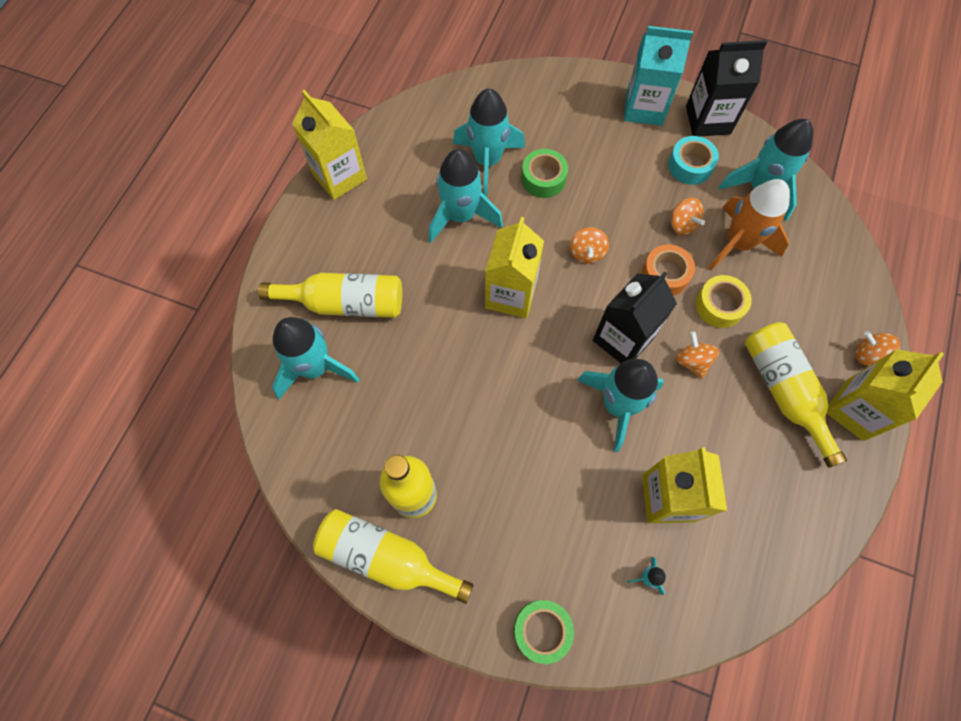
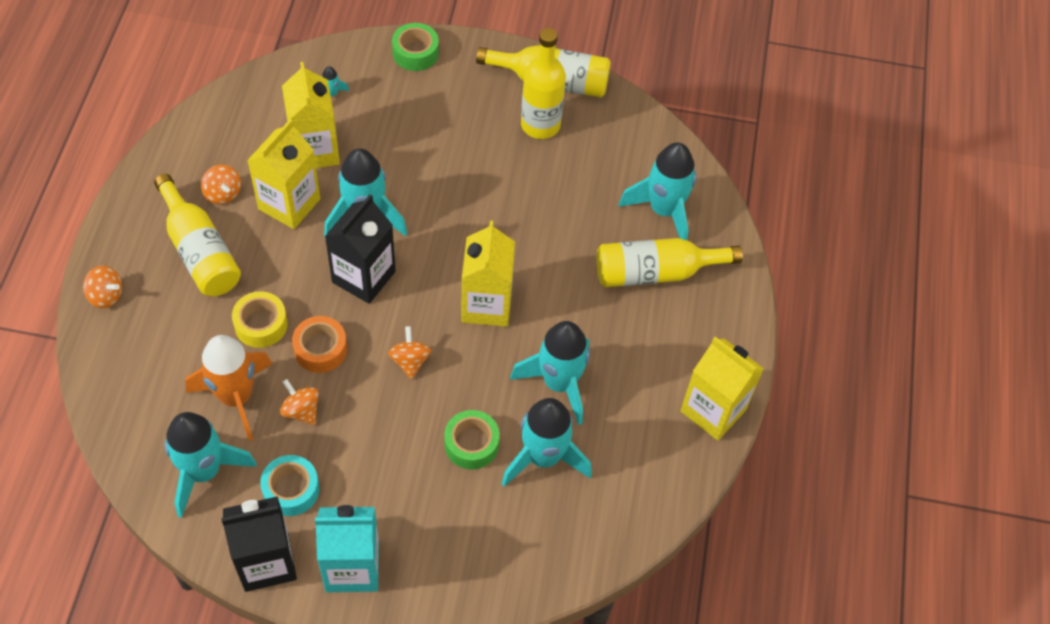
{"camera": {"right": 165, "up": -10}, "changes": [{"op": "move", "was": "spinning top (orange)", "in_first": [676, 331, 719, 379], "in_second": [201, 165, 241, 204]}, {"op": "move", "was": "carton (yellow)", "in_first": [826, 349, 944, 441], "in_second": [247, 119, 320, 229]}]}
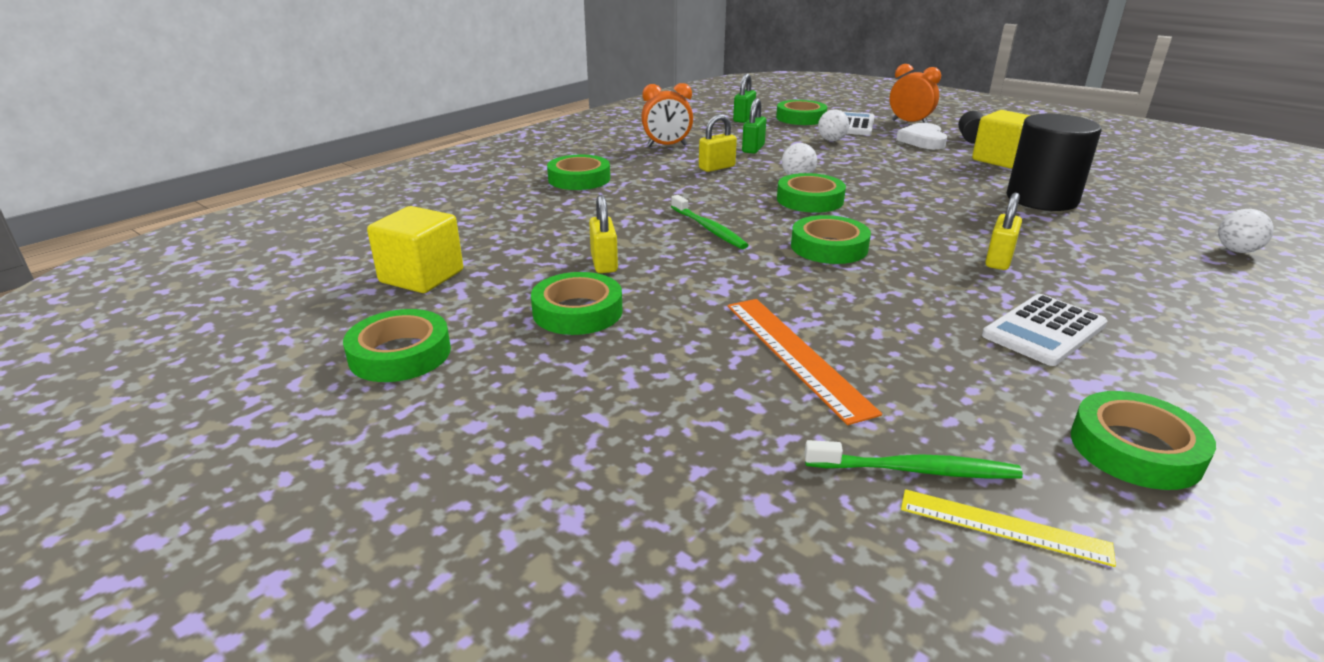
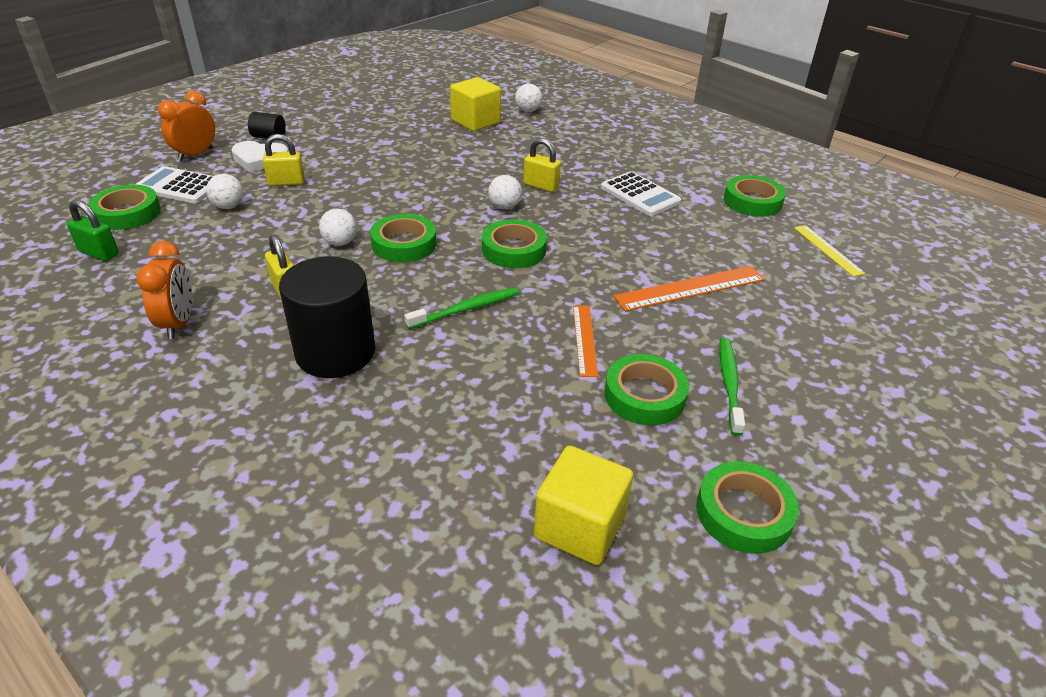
{"camera": {"right": -90, "up": 10}, "changes": [{"op": "move", "was": "padlock (yellow)", "in_first": [589, 195, 618, 273], "in_second": [263, 134, 305, 186]}, {"op": "move", "was": "cylinder (black)", "in_first": [1007, 114, 1102, 211], "in_second": [279, 256, 375, 378]}, {"op": "move", "was": "cube (yellow)", "in_first": [972, 110, 1031, 169], "in_second": [450, 77, 501, 131]}, {"op": "insert", "now": "ball (white)", "in_second": [488, 175, 522, 210]}, {"op": "insert", "now": "ruler (orange)", "in_second": [573, 305, 598, 377]}, {"op": "move", "was": "toothbrush (green)", "in_first": [805, 440, 1023, 479], "in_second": [719, 338, 745, 436]}, {"op": "rotate", "was": "ruler (yellow)", "in_first": [901, 489, 1116, 567], "in_second": [794, 225, 865, 277], "clockwise": -45}, {"op": "delete", "was": "tape (green)", "in_first": [547, 155, 610, 190]}, {"op": "delete", "was": "padlock (green)", "in_first": [742, 98, 766, 154]}]}
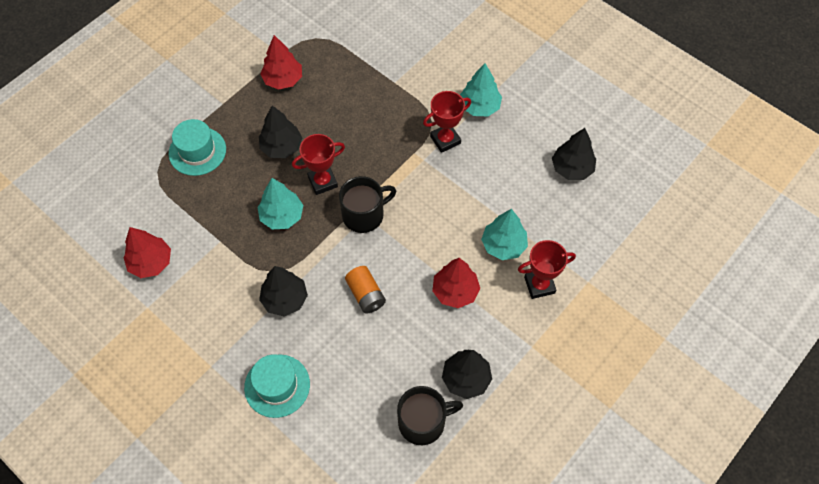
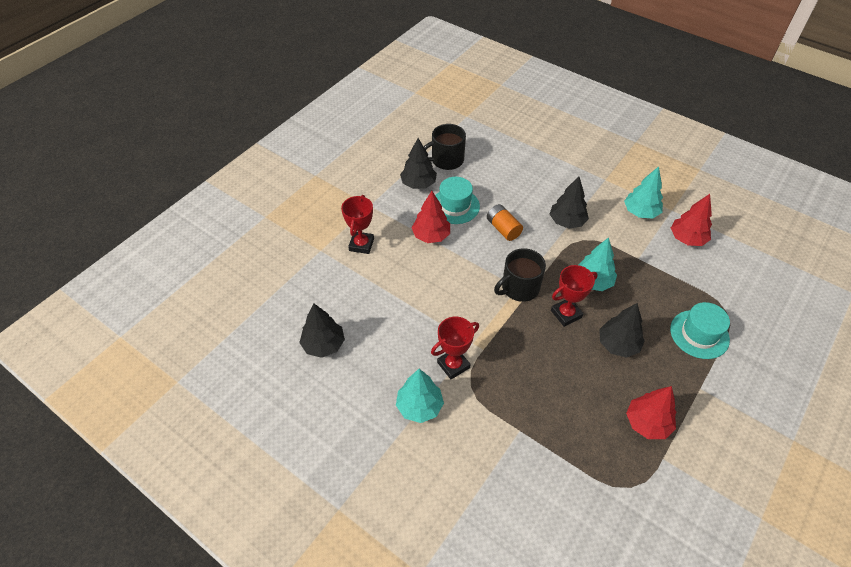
{"camera": {"right": 175, "up": -10}, "changes": [{"op": "rotate", "was": "trophy (red)", "in_first": [518, 240, 576, 299], "in_second": [341, 195, 374, 254], "clockwise": -60}, {"op": "move", "was": "hat (turquoise)", "in_first": [244, 354, 310, 418], "in_second": [435, 177, 480, 224]}, {"op": "move", "was": "tree (turquoise)", "in_first": [481, 209, 528, 260], "in_second": [624, 166, 663, 218]}]}
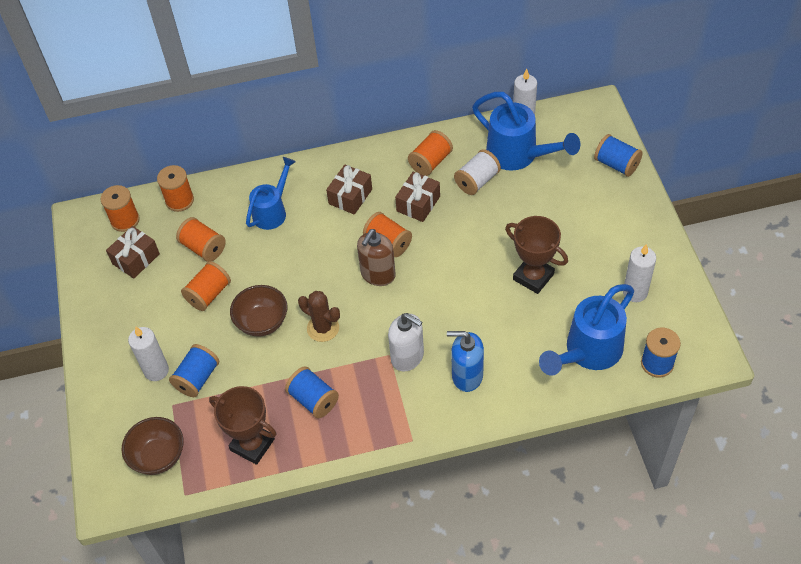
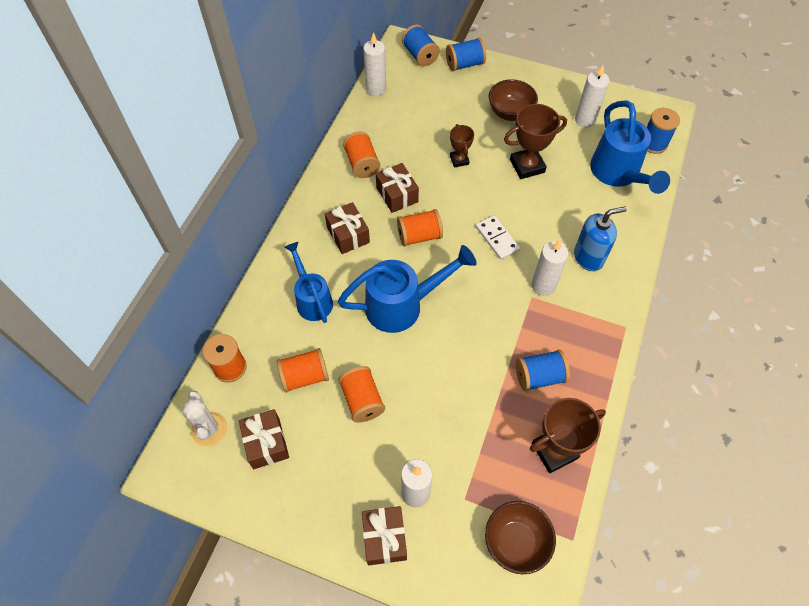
{"camera": {"right": -60, "up": 5}, "changes": [{"op": "replace", "was": "spool (orange)", "now": "cactus (white)", "in_first": [101, 185, 140, 232], "in_second": [183, 391, 227, 446]}, {"op": "move", "was": "watering can (blue)", "in_first": [472, 92, 580, 171], "in_second": [338, 245, 477, 333]}, {"op": "insert", "now": "gift (brown)", "in_second": [362, 506, 407, 565]}, {"op": "move", "was": "spool (blue)", "in_first": [169, 344, 219, 397], "in_second": [402, 25, 440, 66]}, {"op": "insert", "now": "trophy (brown)", "in_second": [450, 124, 474, 167]}, {"op": "insert", "now": "domino (white)", "in_second": [476, 215, 520, 260]}, {"op": "move", "was": "bowl (brown)", "in_first": [230, 285, 287, 337], "in_second": [488, 79, 538, 121]}, {"op": "replace", "was": "soap dispenser (white)", "now": "candle (white)", "in_first": [388, 313, 424, 372], "in_second": [532, 240, 568, 296]}, {"op": "rotate", "was": "soap dispenser (blue)", "in_first": [447, 331, 484, 392], "in_second": [574, 207, 627, 271], "clockwise": -150}, {"op": "delete", "was": "cactus (brown)", "in_first": [298, 291, 340, 342]}, {"op": "delete", "was": "soap dispenser (brown)", "in_first": [357, 229, 396, 286]}, {"op": "delete", "was": "spool (white)", "in_first": [454, 149, 501, 195]}]}
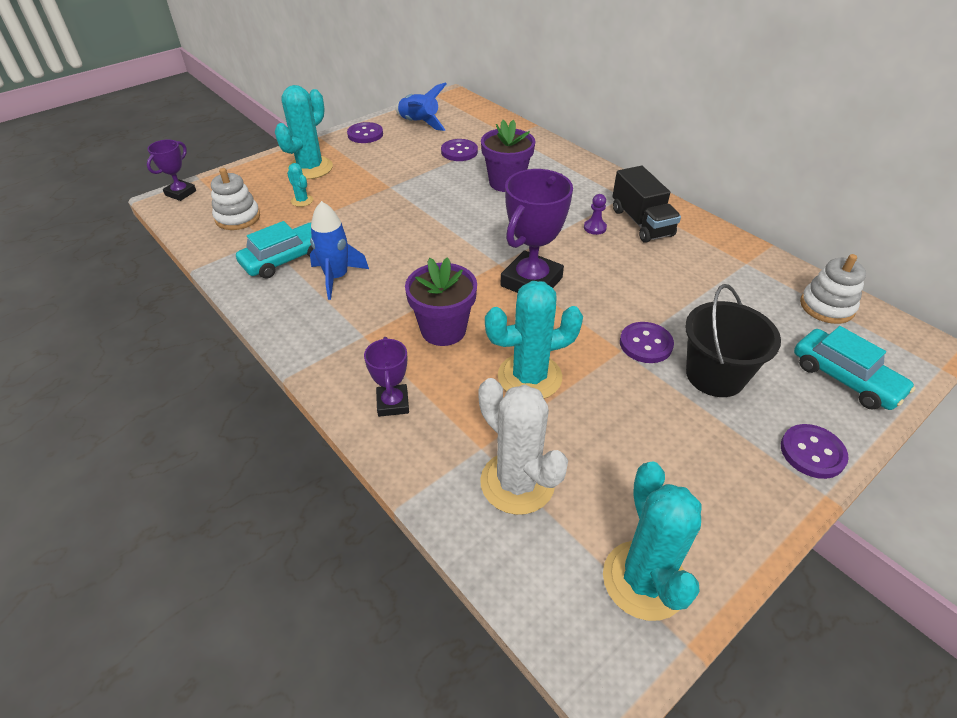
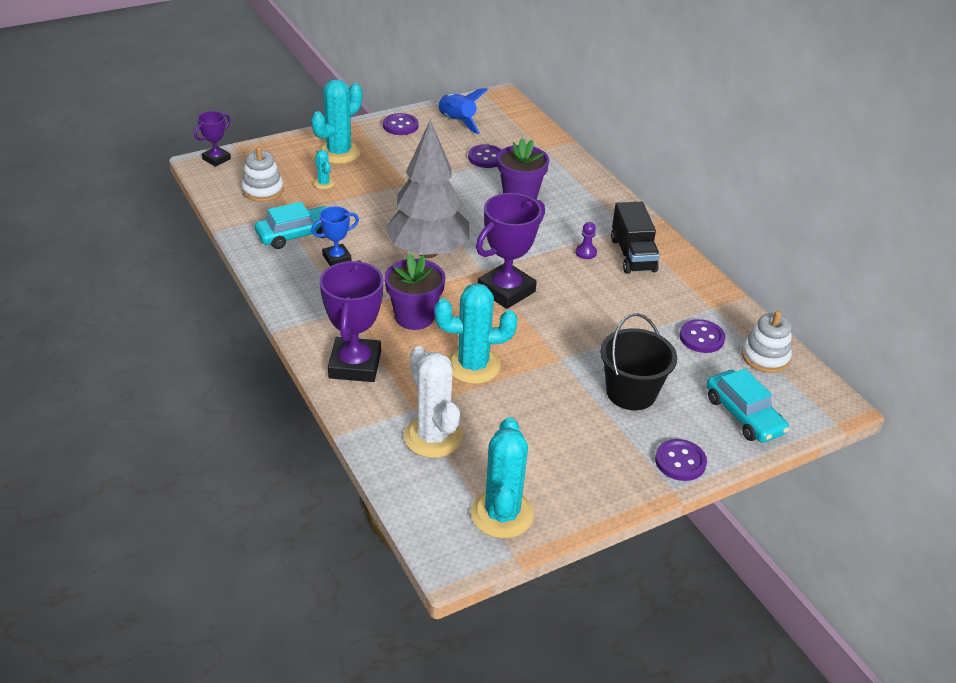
{"camera": {"right": 10, "up": -5}, "changes": [{"op": "replace", "was": "rocket (blue)", "now": "trophy (blue)", "in_first": [310, 201, 369, 300], "in_second": [311, 206, 359, 266]}, {"op": "resize", "was": "trophy (purple)", "in_first": [364, 337, 409, 417], "in_second": [320, 260, 384, 382], "ratio": 1.82}, {"op": "insert", "now": "tree (grey)", "in_second": [385, 120, 469, 258]}, {"op": "move", "was": "button (purple)", "in_first": [620, 322, 674, 363], "in_second": [679, 319, 725, 353]}]}
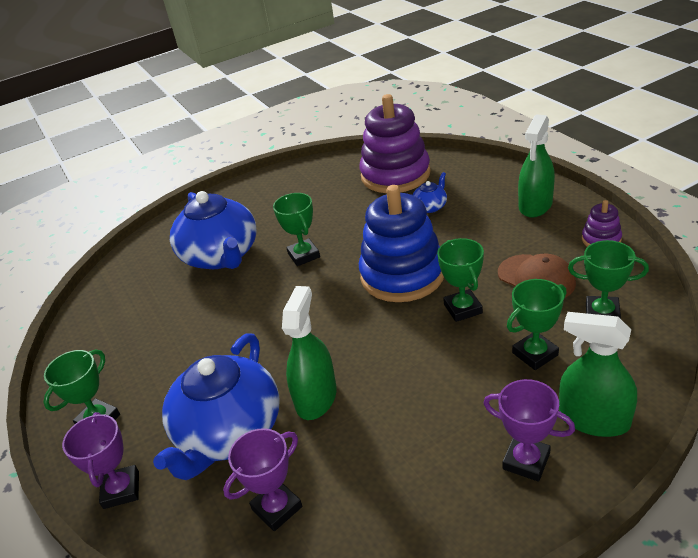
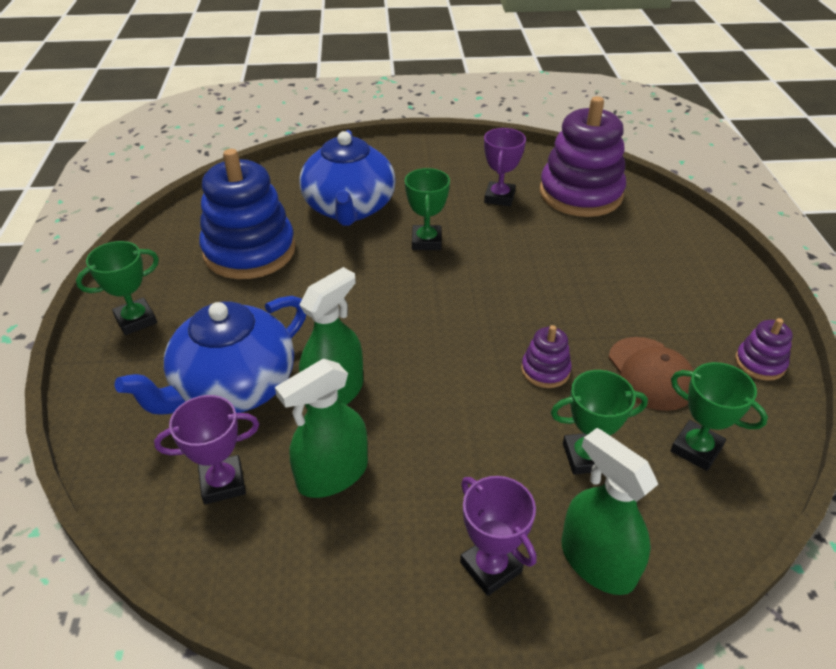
{"camera": {"right": 20, "up": 5}, "changes": [{"op": "move", "was": "stacking toy (blue)", "in_first": [359, 185, 444, 302], "in_second": [199, 149, 296, 279]}, {"op": "move", "was": "spray bottle (green)", "in_first": [518, 114, 555, 218], "in_second": [275, 359, 368, 498]}, {"op": "move", "was": "trophy (purple)", "in_first": [62, 412, 139, 509], "in_second": [484, 128, 526, 206]}, {"op": "replace", "was": "trophy (green)", "now": "stacking toy (purple)", "in_first": [437, 238, 484, 322], "in_second": [521, 325, 572, 388]}, {"op": "delete", "was": "teapot (blue)", "in_first": [412, 172, 447, 213]}]}
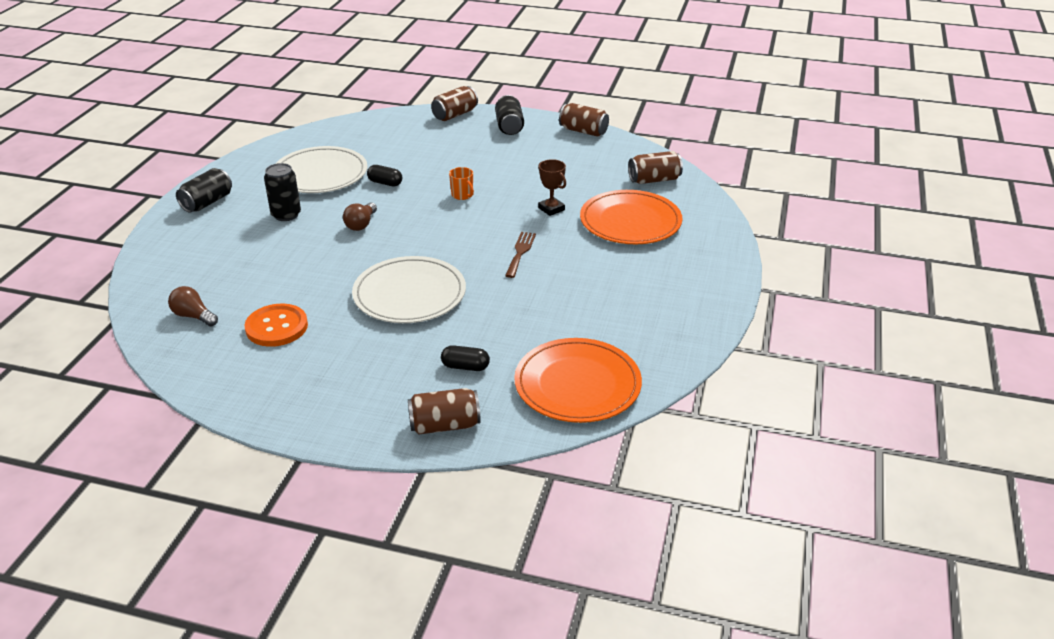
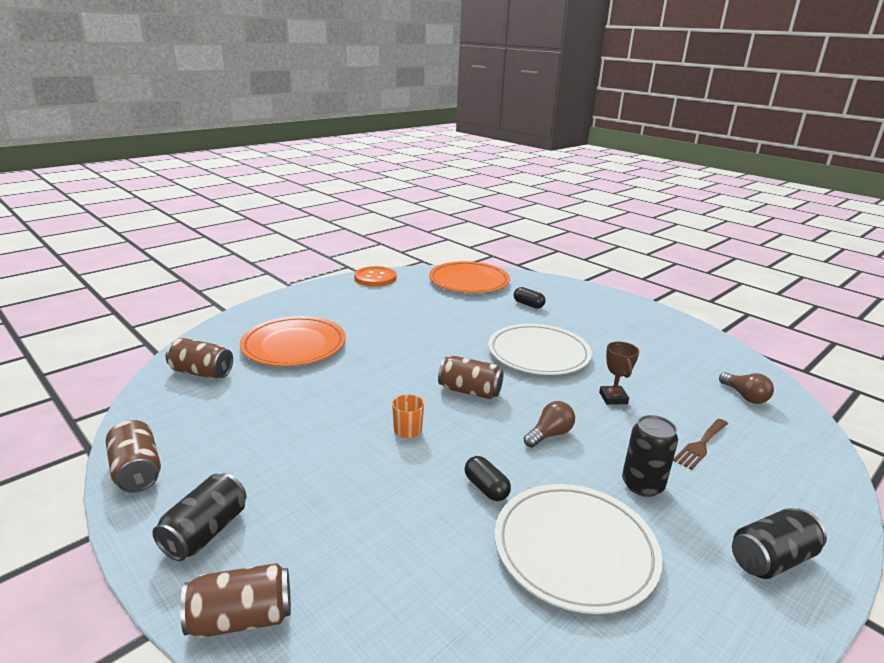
{"camera": {"right": -150, "up": -10}, "changes": [{"op": "move", "was": "button (orange)", "in_first": [245, 304, 308, 347], "in_second": [354, 266, 396, 287]}, {"op": "move", "was": "can (brown)", "in_first": [408, 388, 481, 434], "in_second": [438, 356, 504, 399]}, {"op": "move", "was": "trophy (brown)", "in_first": [538, 159, 566, 216], "in_second": [599, 342, 639, 405]}, {"op": "move", "was": "fork (brown)", "in_first": [505, 232, 536, 278], "in_second": [673, 419, 728, 470]}]}
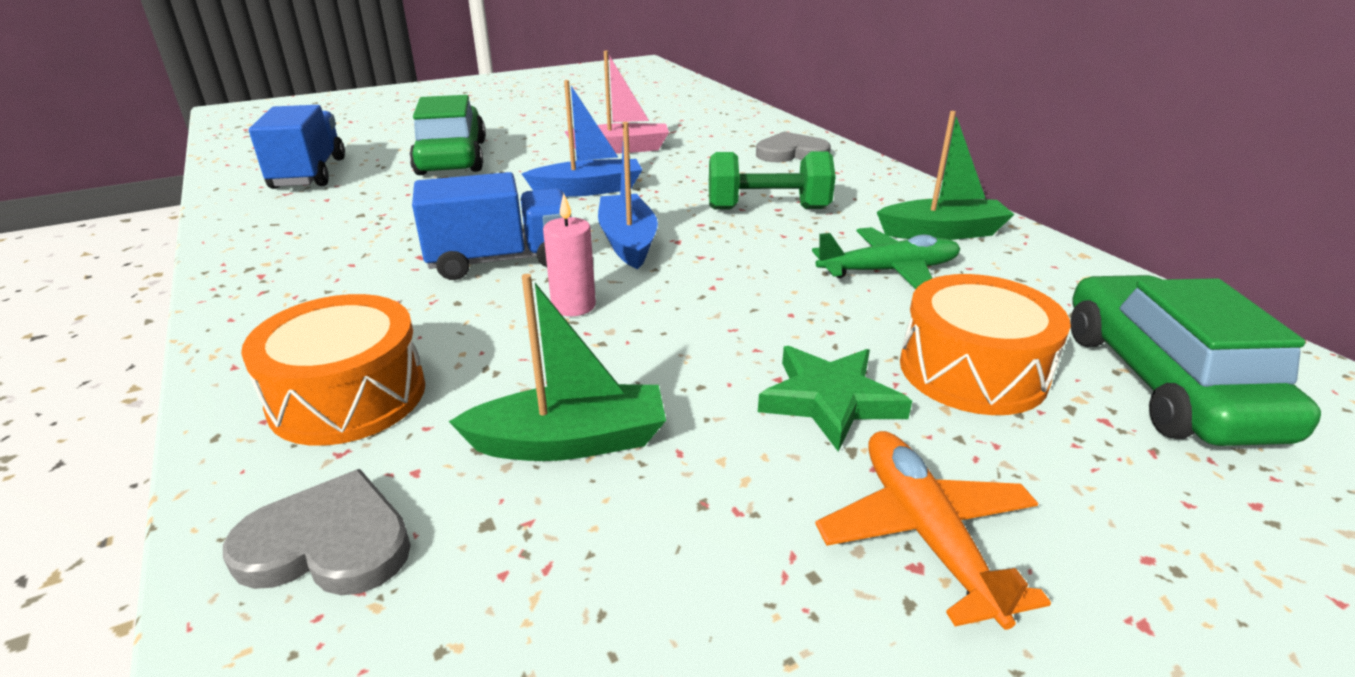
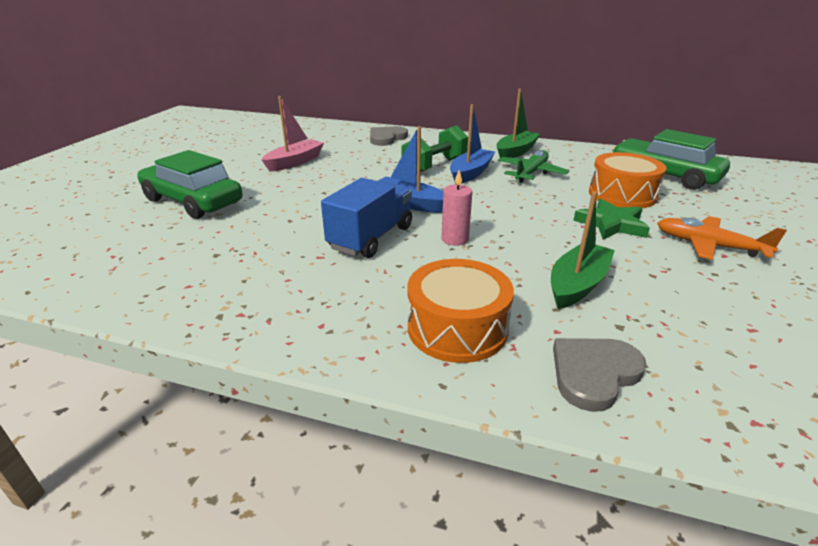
{"camera": {"right": -45, "up": 0}, "changes": [{"op": "move", "was": "boat (blue)", "in_first": [522, 80, 642, 197], "in_second": [450, 104, 495, 184]}, {"op": "delete", "was": "truck (blue)", "in_first": [249, 105, 345, 189]}]}
